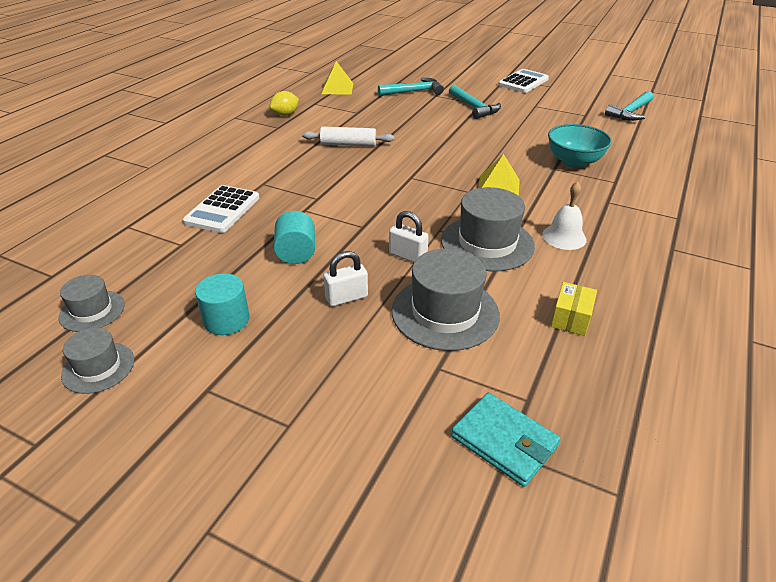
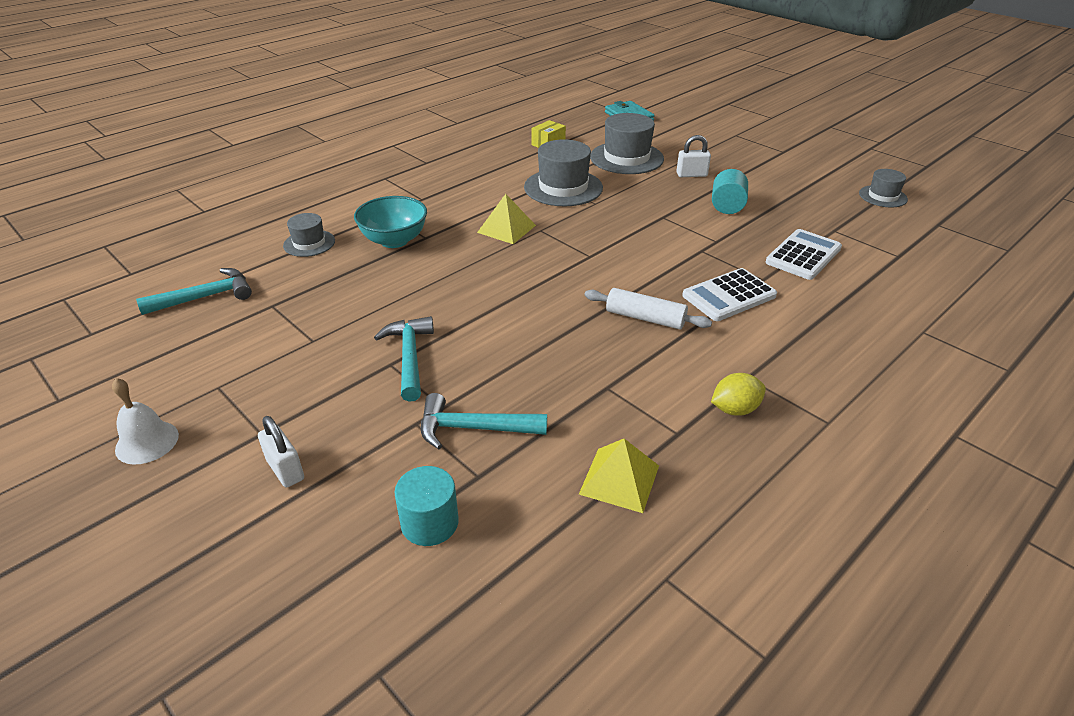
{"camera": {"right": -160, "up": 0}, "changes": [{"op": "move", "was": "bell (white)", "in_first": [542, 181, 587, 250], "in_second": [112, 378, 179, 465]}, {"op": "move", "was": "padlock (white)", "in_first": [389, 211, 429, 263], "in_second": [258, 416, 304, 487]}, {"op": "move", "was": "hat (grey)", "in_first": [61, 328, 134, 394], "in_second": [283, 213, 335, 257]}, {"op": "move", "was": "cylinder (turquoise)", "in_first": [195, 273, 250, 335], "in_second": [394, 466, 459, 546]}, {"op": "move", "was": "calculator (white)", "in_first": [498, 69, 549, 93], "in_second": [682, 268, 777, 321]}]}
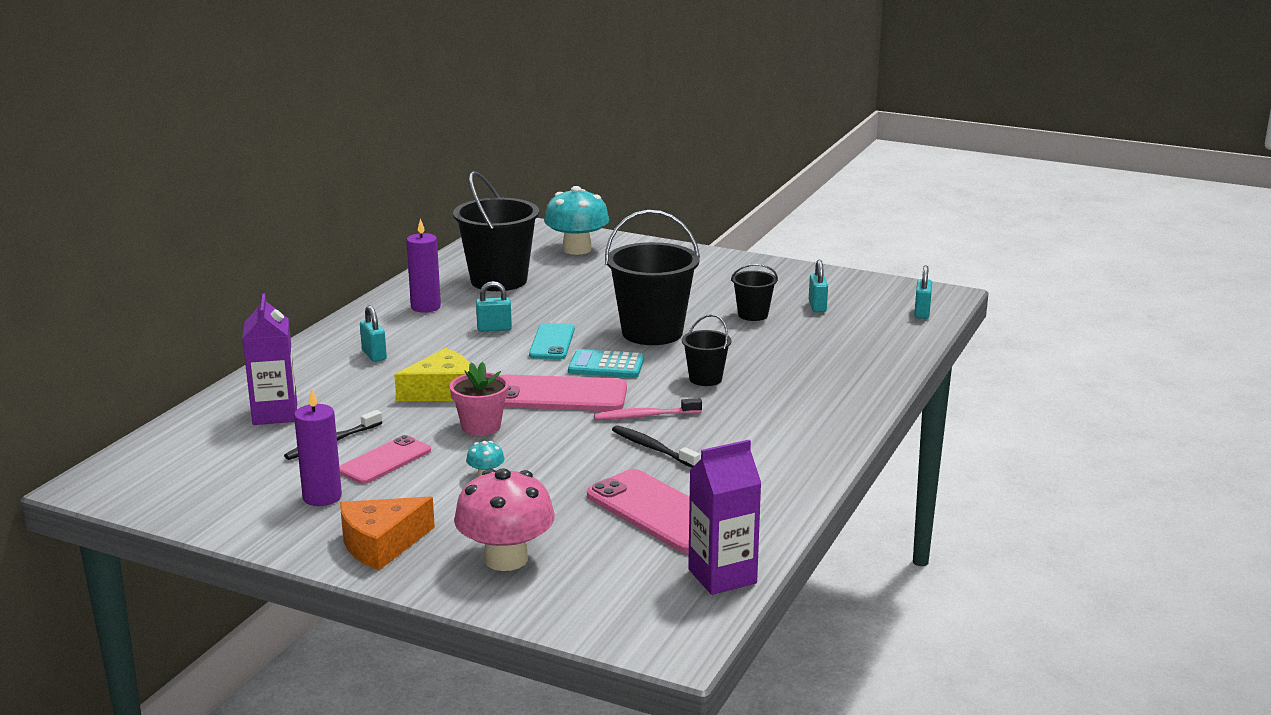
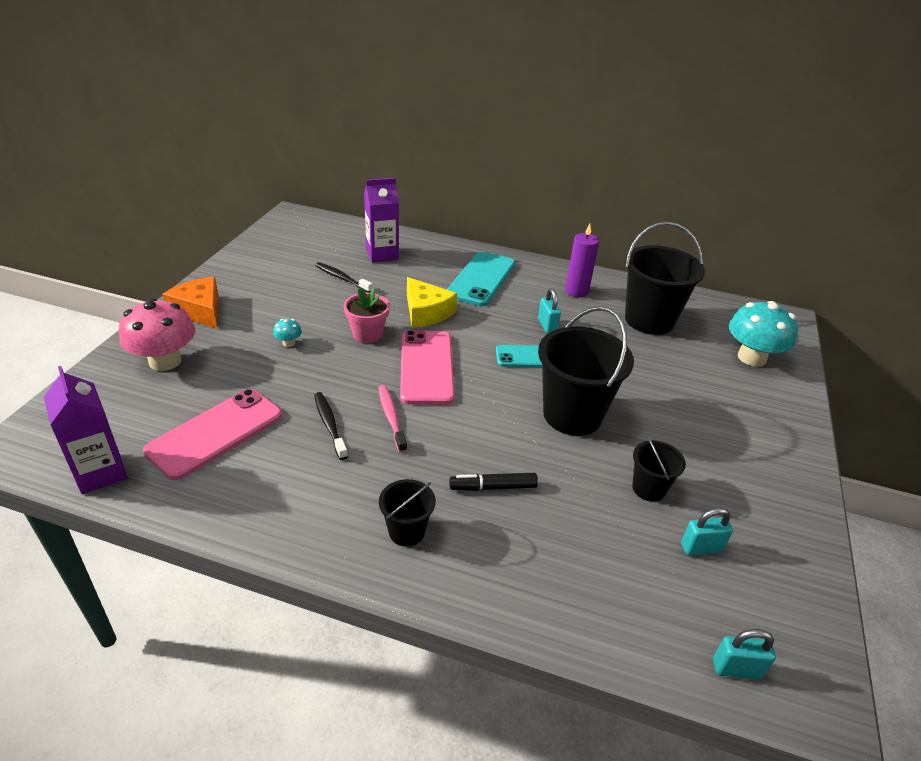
{"camera": {"right": 80, "up": 15}, "changes": [{"op": "rotate", "was": "toothbrush (black)", "in_first": [612, 425, 700, 468], "in_second": [314, 392, 348, 460], "clockwise": -60}, {"op": "move", "was": "bucket (black)", "in_first": [682, 314, 732, 386], "in_second": [379, 479, 436, 546]}, {"op": "replace", "was": "padlock (turquoise)", "now": "phone (turquoise)", "in_first": [360, 305, 387, 362], "in_second": [447, 251, 515, 306]}, {"op": "insert", "now": "marker (black)", "in_second": [449, 473, 538, 491]}, {"op": "delete", "was": "candle (purple)", "in_first": [294, 388, 342, 506]}, {"op": "delete", "was": "phone (pink)", "in_first": [339, 435, 431, 484]}, {"op": "delete", "was": "calculator (turquoise)", "in_first": [568, 349, 644, 378]}]}
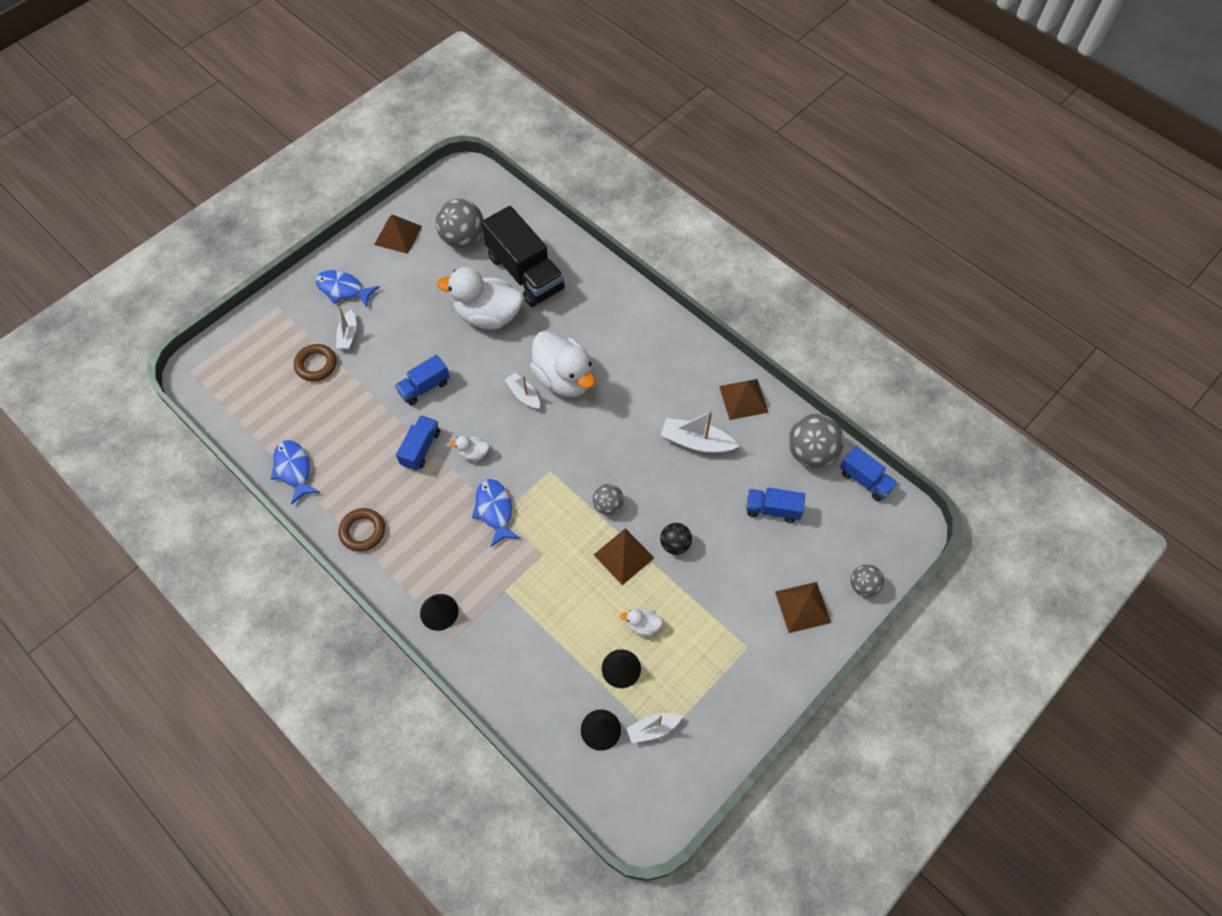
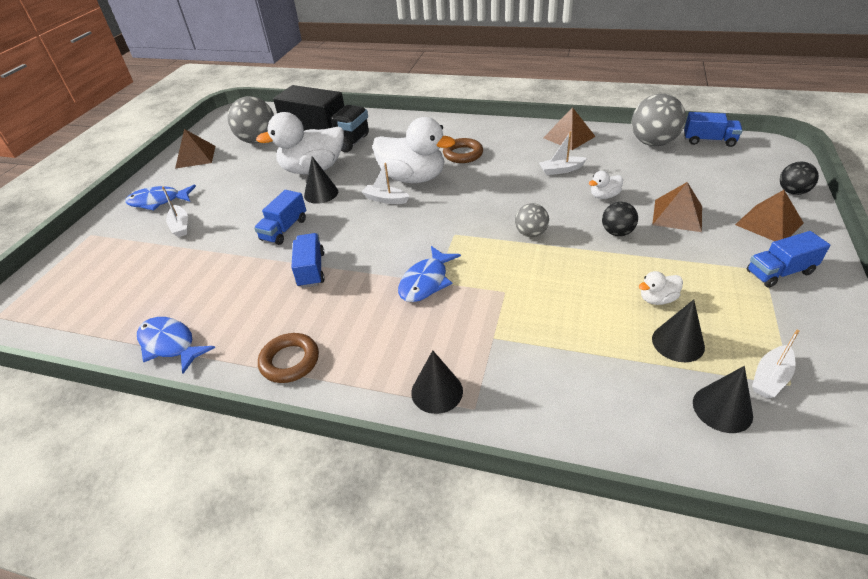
{"camera": {"right": -25, "up": -20}, "changes": [{"op": "insert", "now": "cone (black)", "in_second": [304, 156, 338, 204]}, {"op": "rotate", "was": "fish (blue)", "in_first": [472, 479, 520, 547], "in_second": [398, 246, 461, 302], "clockwise": -105}, {"op": "move", "was": "ring (brown)", "in_first": [294, 344, 337, 381], "in_second": [443, 138, 483, 163]}, {"op": "resize", "was": "boat (white)", "in_first": [661, 411, 740, 453], "in_second": [539, 131, 587, 175], "ratio": 0.64}, {"op": "move", "was": "duck (white)", "in_first": [450, 435, 489, 461], "in_second": [589, 171, 623, 199]}, {"op": "move", "was": "pyramid (brown)", "in_first": [594, 528, 654, 585], "in_second": [652, 182, 702, 232]}, {"op": "move", "was": "truck (blue)", "in_first": [746, 488, 805, 523], "in_second": [747, 231, 830, 288]}, {"op": "recolor", "was": "ball (grey)", "now": "ball (black)", "in_first": [851, 564, 884, 597], "in_second": [780, 162, 819, 195]}]}
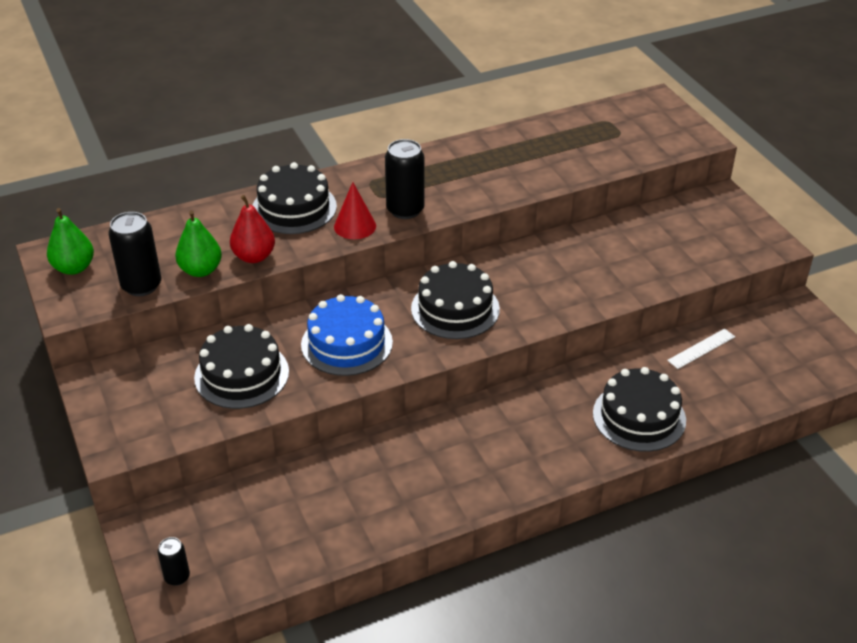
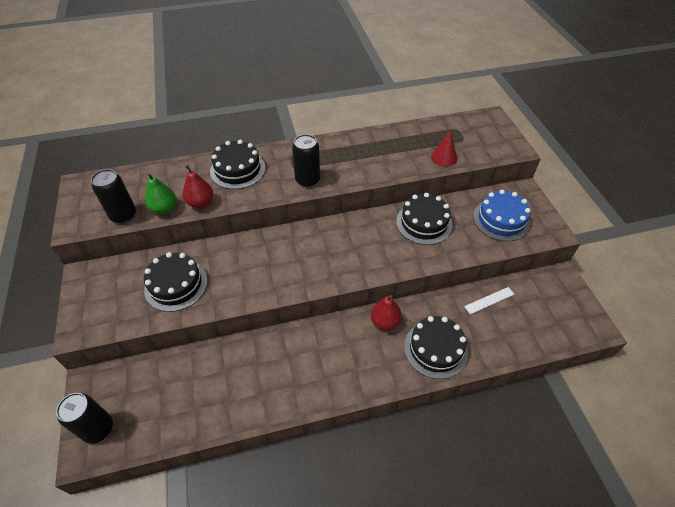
{"camera": {"right": 10, "up": 10}, "changes": [{"op": "resize", "was": "can (black)", "in_first": [158, 537, 190, 586], "in_second": [56, 393, 113, 444], "ratio": 1.82}, {"op": "insert", "now": "pear (red)", "in_second": [371, 295, 402, 330]}, {"op": "move", "was": "cake (black)", "in_first": [411, 261, 500, 339], "in_second": [396, 193, 453, 245]}, {"op": "move", "was": "cone (red)", "in_first": [334, 182, 376, 239], "in_second": [431, 130, 457, 167]}, {"op": "move", "was": "cake (blue)", "in_first": [301, 294, 393, 376], "in_second": [473, 190, 531, 241]}, {"op": "delete", "was": "pear (green)", "in_first": [47, 208, 94, 275]}]}
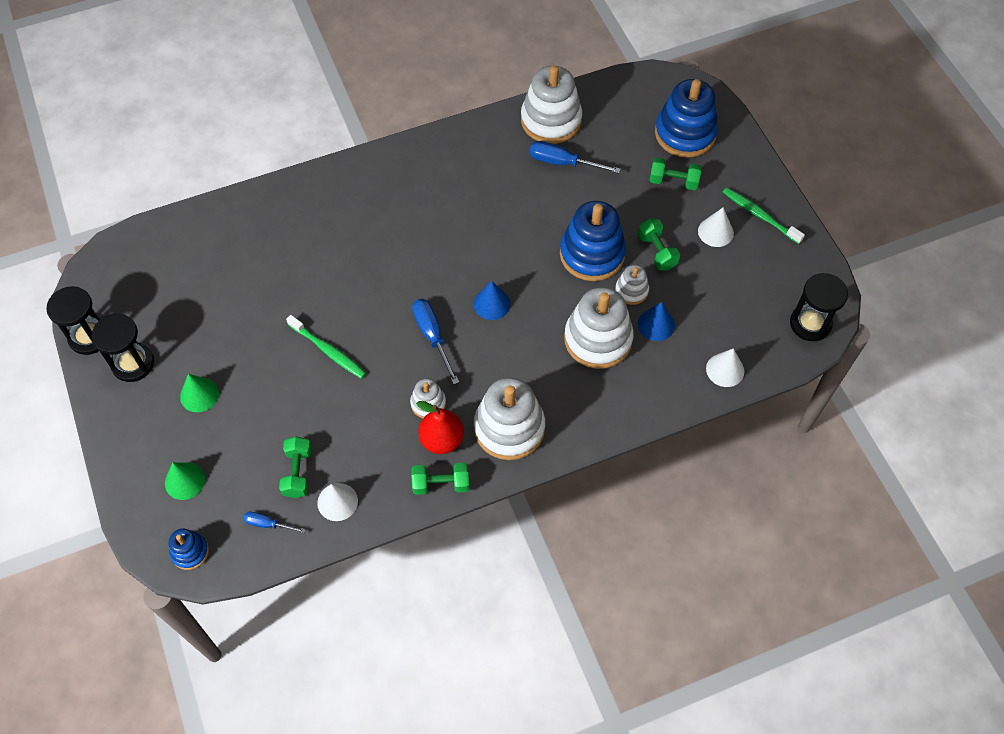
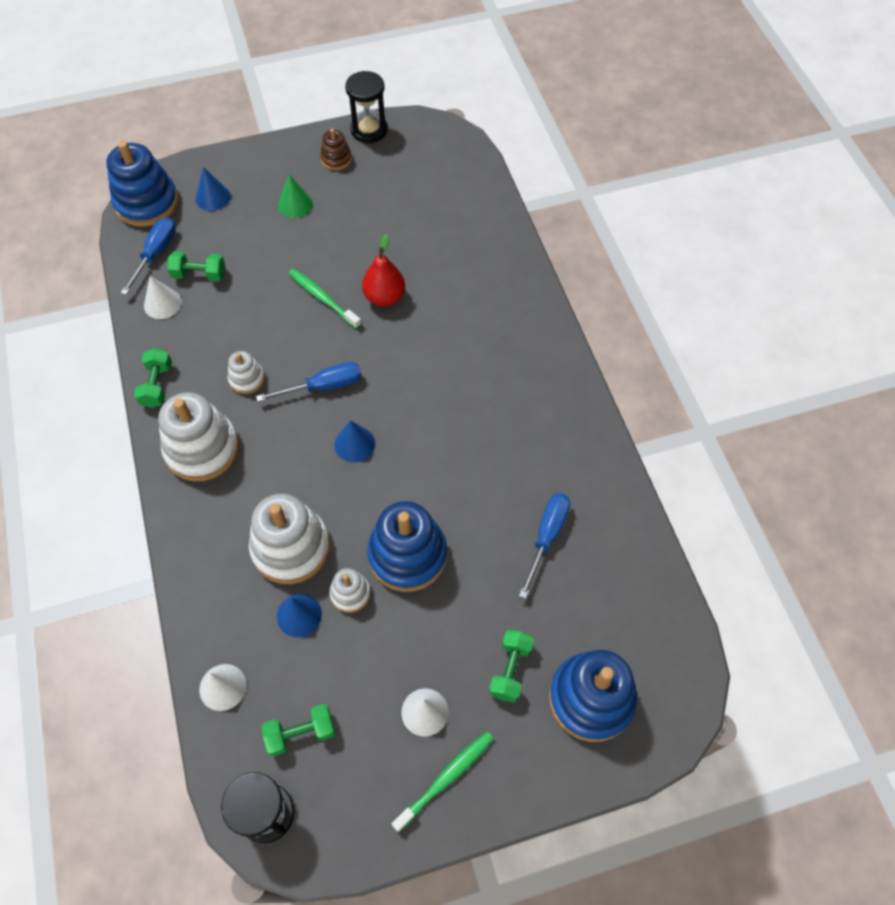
{"camera": {"right": 95, "up": 0}, "changes": [{"op": "resize", "was": "stacking toy (blue)", "in_first": [169, 529, 209, 570], "in_second": [106, 141, 178, 227], "ratio": 1.99}, {"op": "resize", "was": "screwdriver (blue)", "in_first": [243, 512, 306, 533], "in_second": [121, 217, 176, 295], "ratio": 1.73}, {"op": "recolor", "was": "cone (green)", "now": "cone (blue)", "in_first": [165, 462, 205, 500], "in_second": [196, 167, 231, 211]}, {"op": "move", "was": "dumbbell (green)", "in_first": [638, 219, 680, 270], "in_second": [261, 704, 335, 756]}, {"op": "rotate", "was": "toothbrush (green)", "in_first": [286, 315, 366, 379], "in_second": [288, 269, 361, 329], "clockwise": 90}, {"op": "replace", "was": "hourglass (black)", "now": "stacking toy (brown)", "in_first": [91, 313, 154, 382], "in_second": [320, 129, 352, 170]}, {"op": "move", "was": "pear (red)", "in_first": [416, 401, 464, 454], "in_second": [362, 234, 405, 306]}, {"op": "delete", "was": "stacking toy (white)", "in_first": [521, 65, 582, 144]}]}
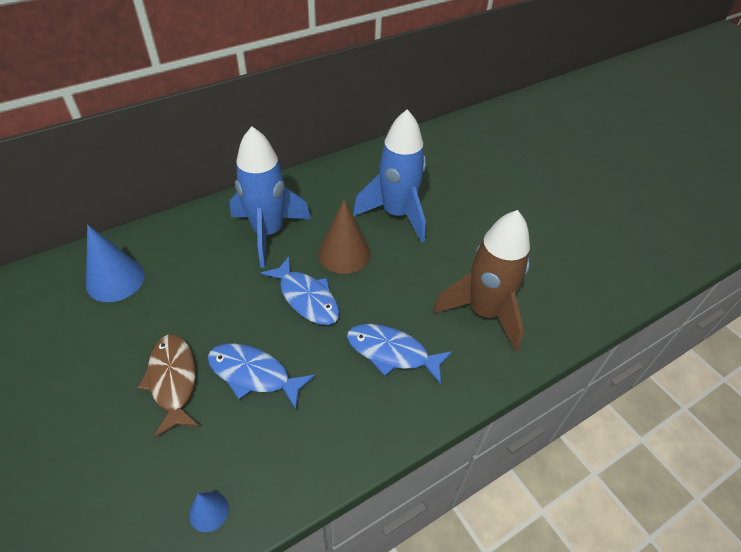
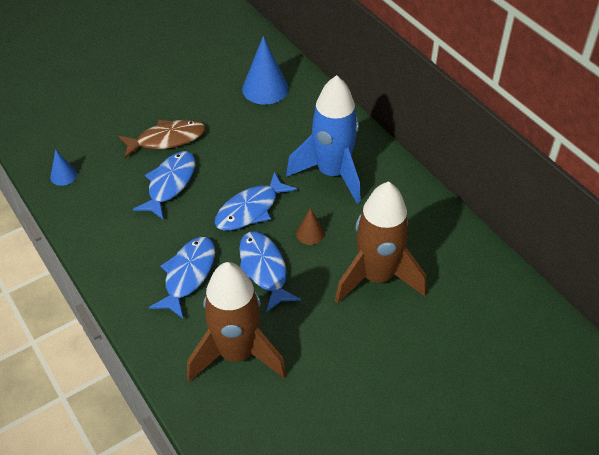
{"camera": {"right": 90, "up": 0}, "changes": [{"op": "insert", "now": "fish (blue)", "in_second": [239, 231, 301, 312]}, {"op": "resize", "was": "cone (brown)", "in_first": [318, 200, 370, 274], "in_second": [296, 208, 324, 245], "ratio": 0.52}, {"op": "recolor", "was": "rocket (blue)", "now": "rocket (brown)", "in_first": [353, 109, 426, 242], "in_second": [335, 181, 427, 304]}]}
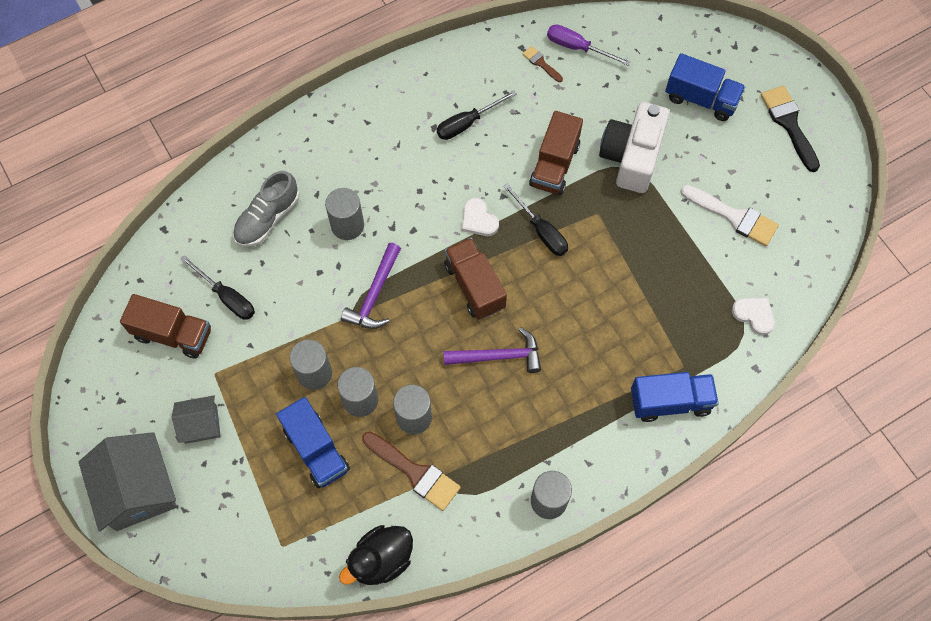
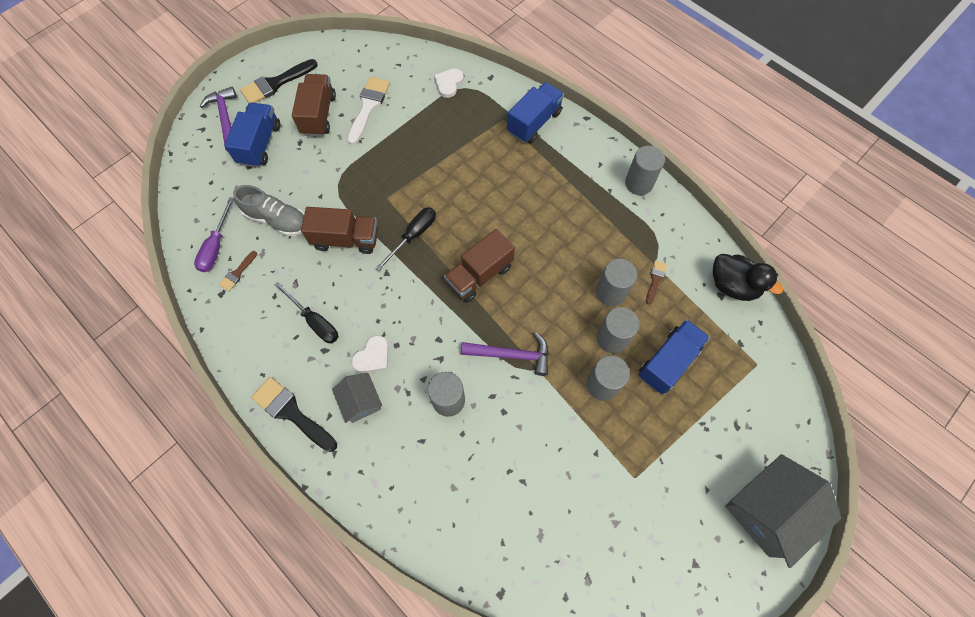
{"camera": {"right": -105, "up": 0}, "changes": [{"op": "move", "was": "hammer (purple)", "in_first": [443, 327, 541, 373], "in_second": [200, 87, 237, 152]}, {"op": "move", "was": "shoe (grey)", "in_first": [233, 171, 300, 247], "in_second": [233, 185, 304, 236]}, {"op": "insert", "now": "brush (black)", "in_second": [251, 377, 337, 452]}, {"op": "move", "was": "truck (brown)", "in_first": [120, 294, 211, 358], "in_second": [292, 74, 336, 136]}, {"op": "move", "was": "house (grey)", "in_first": [172, 395, 221, 444], "in_second": [332, 373, 382, 423]}, {"op": "move", "was": "heart (white)", "in_first": [462, 198, 499, 236], "in_second": [351, 335, 389, 373]}, {"op": "rotate", "was": "truck (blue)", "in_first": [631, 372, 719, 422], "in_second": [507, 82, 564, 143], "clockwise": 60}, {"op": "resize", "was": "brush (brown)", "in_first": [362, 431, 461, 511], "in_second": [646, 260, 667, 304], "ratio": 0.52}, {"op": "delete", "was": "screwdriver (black)", "in_first": [181, 255, 255, 320]}, {"op": "delete", "was": "camera (white)", "in_first": [599, 102, 670, 193]}]}
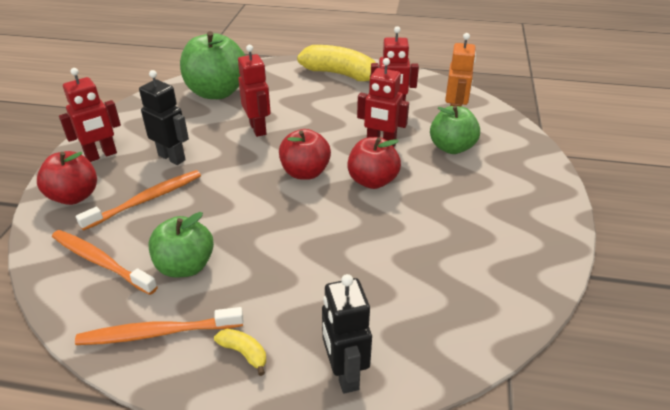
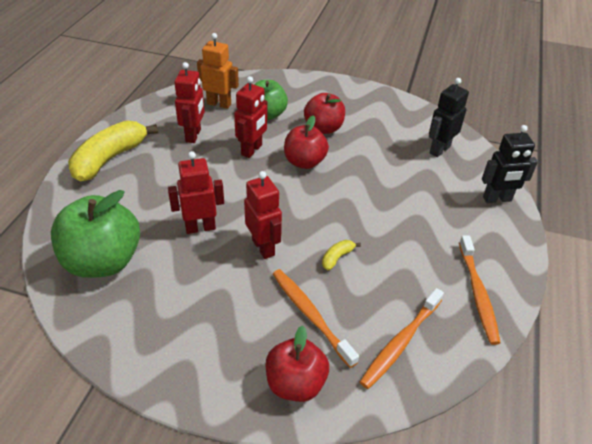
{"camera": {"right": -85, "up": 5}, "changes": [{"op": "move", "was": "robot (red)", "in_first": [59, 68, 121, 162], "in_second": [244, 171, 282, 259]}, {"op": "move", "was": "apple (red)", "in_first": [279, 129, 331, 180], "in_second": [304, 93, 345, 134]}, {"op": "move", "was": "banana (yellow)", "in_first": [214, 329, 266, 376], "in_second": [322, 240, 361, 270]}, {"op": "move", "was": "robot (black)", "in_first": [139, 70, 189, 165], "in_second": [429, 78, 469, 157]}, {"op": "delete", "was": "apple (green)", "in_first": [149, 212, 214, 278]}]}
